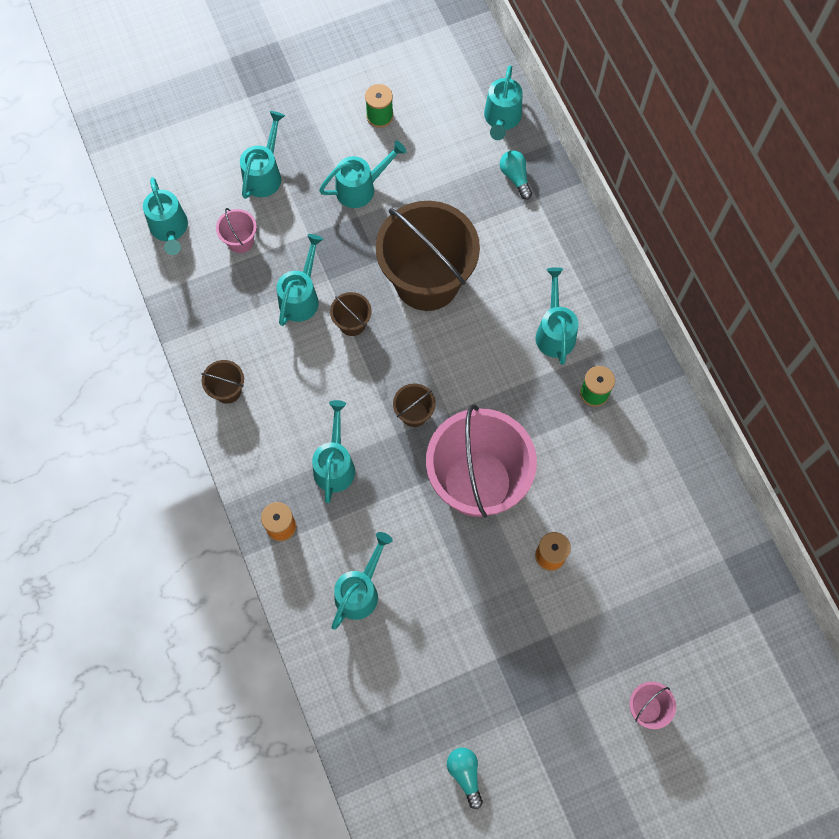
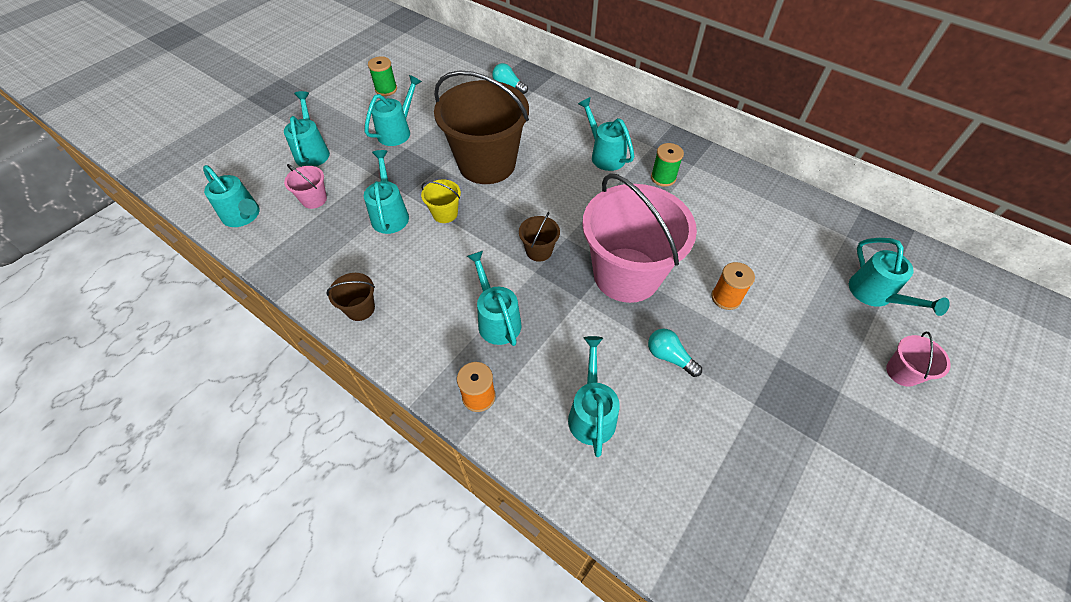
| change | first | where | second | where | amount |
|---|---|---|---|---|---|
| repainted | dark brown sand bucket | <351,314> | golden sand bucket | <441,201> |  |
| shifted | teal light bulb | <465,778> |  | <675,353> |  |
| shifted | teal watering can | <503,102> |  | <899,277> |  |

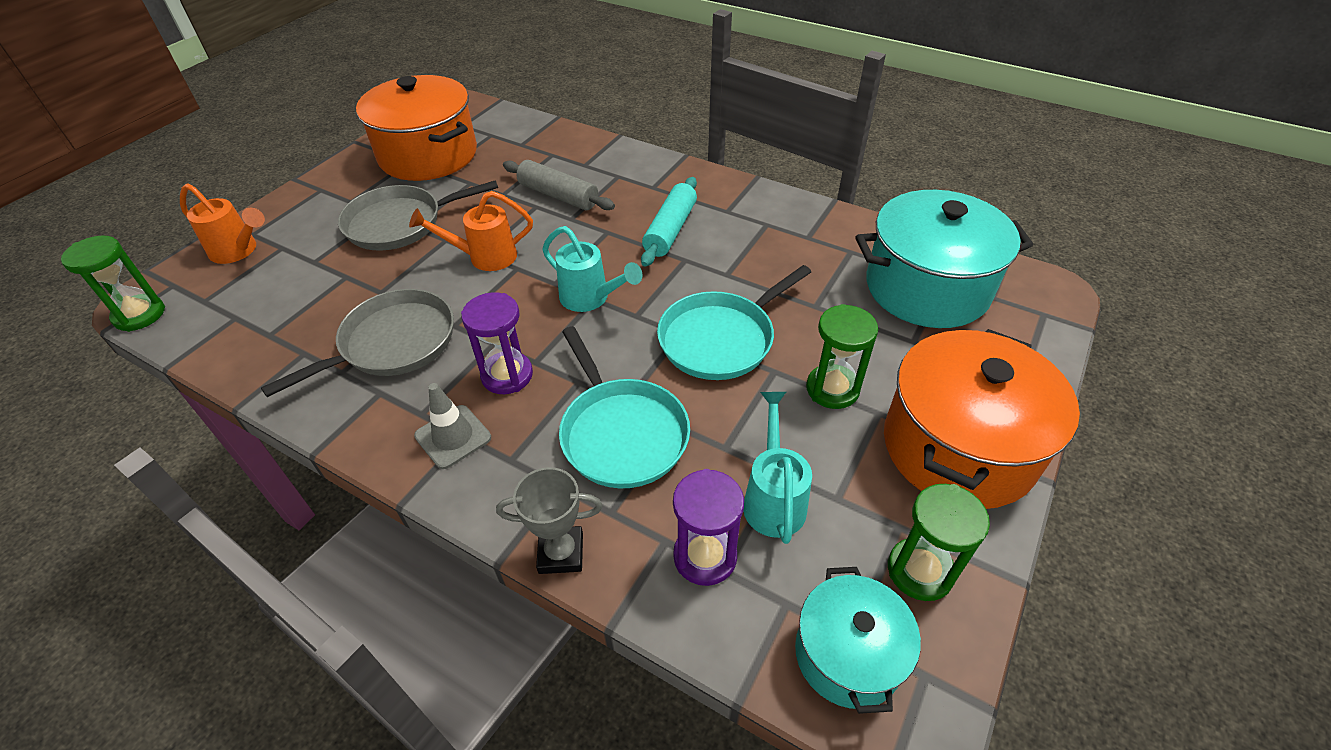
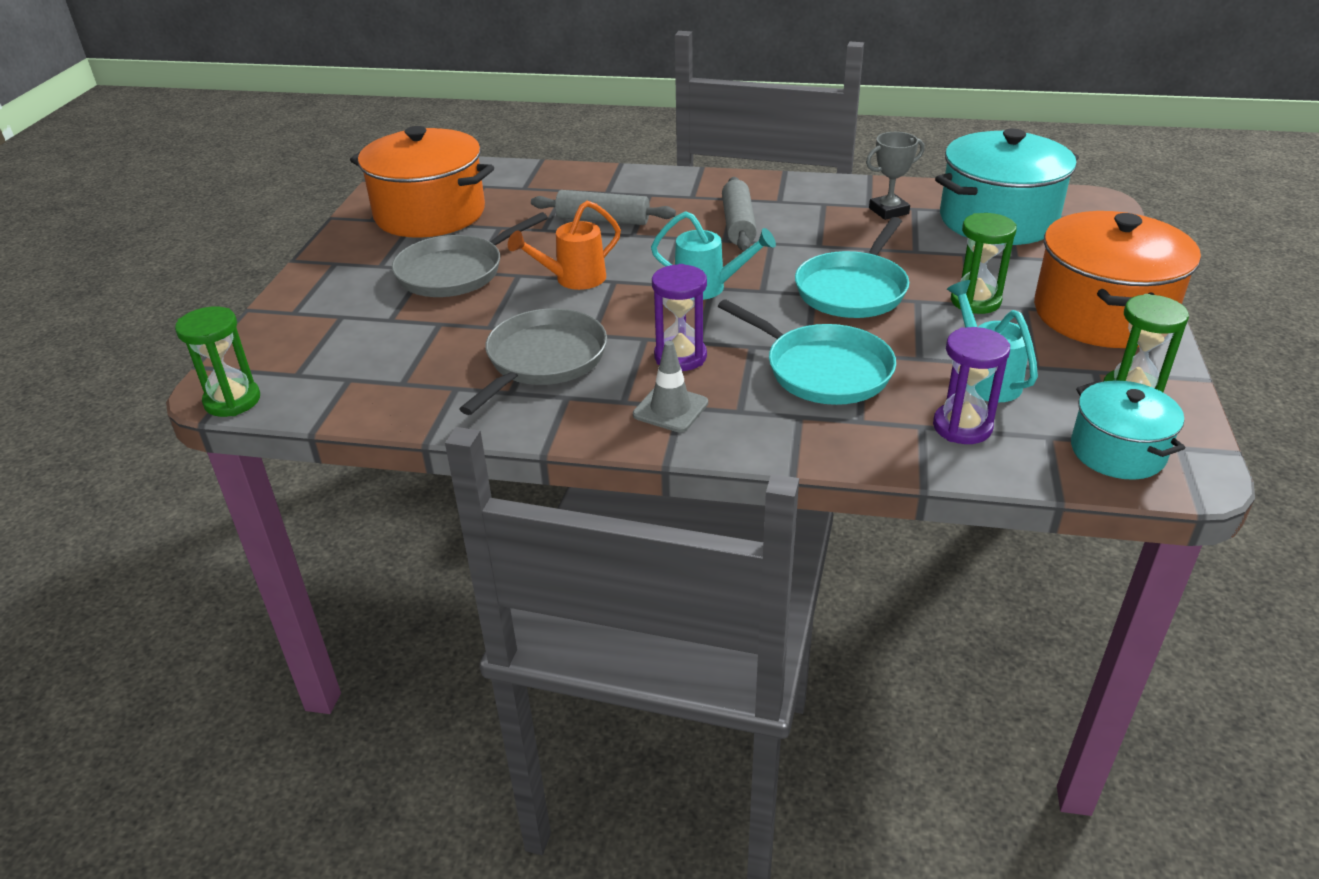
| change | first | where | second | where | amount |
|---|---|---|---|---|---|
| gone | bright orange watering can | <222,223> |  |  |  |
| shifted | ash-grey prize cup | <549,520> |  | <895,176> |  |
| repainted | teal dough roller | <669,222> | ash-grey dough roller | <739,214> |  |

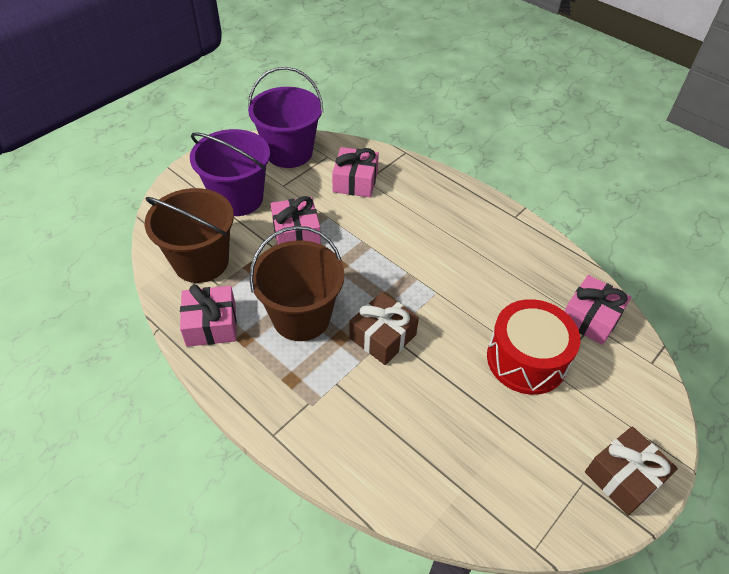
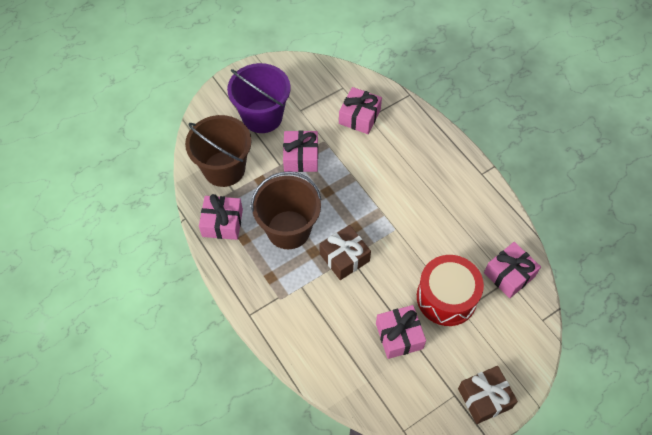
| change | first | where | second | where | amount |
|---|---|---|---|---|---|
| gone | royal purple sand bucket | <285,117> |  |  |  |
| new |  |  | rosy wrapped gift | <401,332> |  |

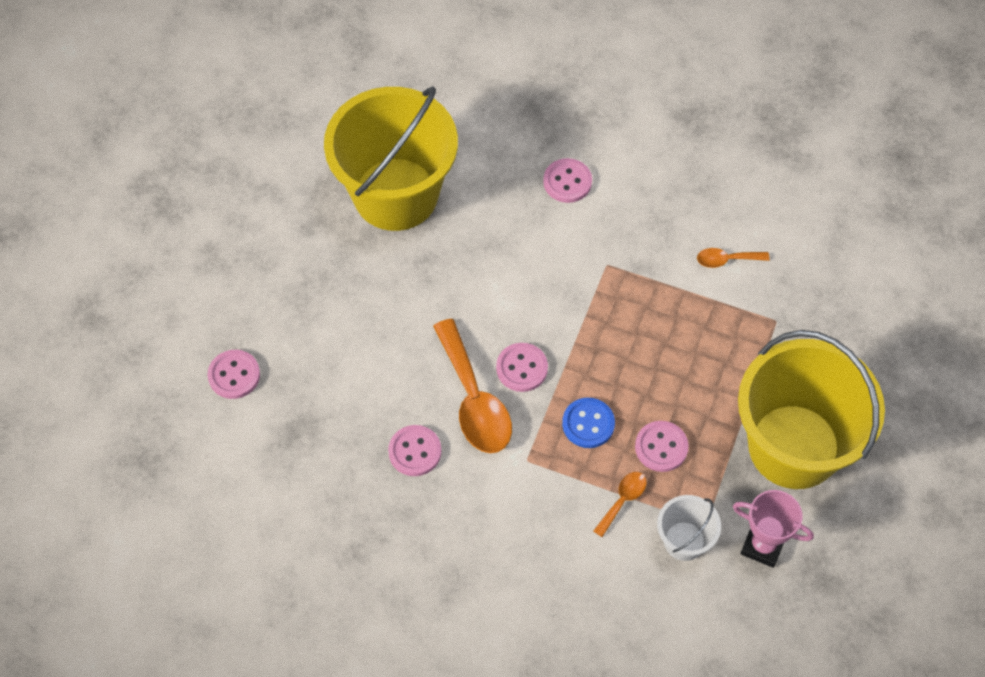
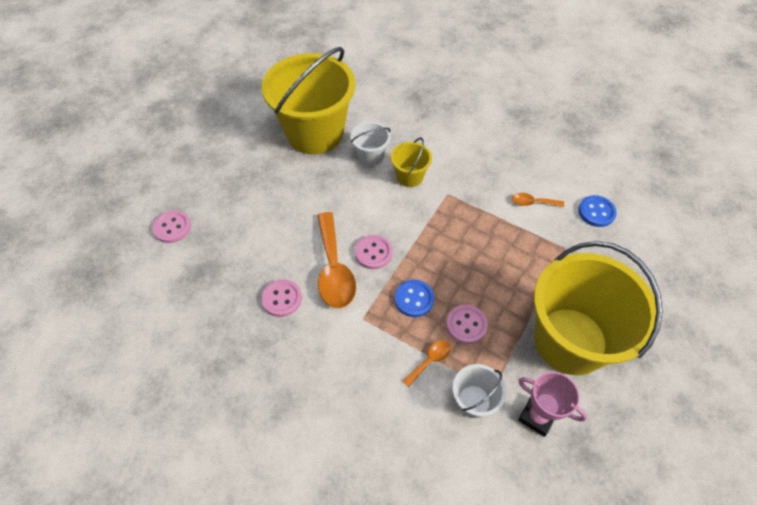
| change | first | where | second | where | amount |
|---|---|---|---|---|---|
| gone | rosy shirt button | <567,180> |  |  |  |
| new |  |  | white sand bucket | <371,144> |  |
| new |  |  | golden sand bucket | <411,162> |  |
| new |  |  | blue shirt button | <597,211> |  |

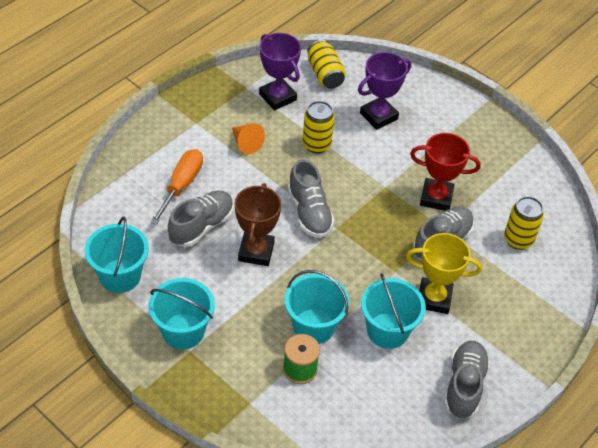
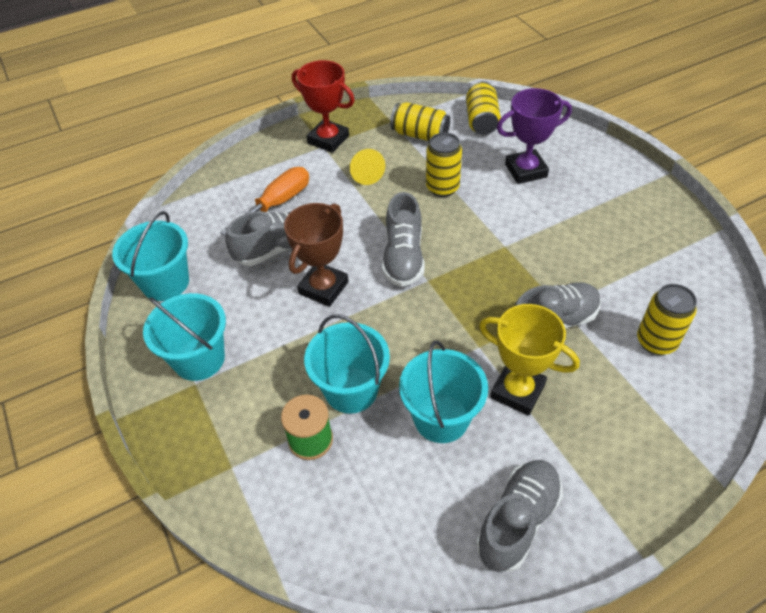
| change | first | where | second | where | amount |
|---|---|---|---|---|---|
| repainted | bright orange cone | <248,138> | golden cone | <367,167> |  |
| swapped | royal purple prize cup | <280,71> | golden tin | <420,121> |  |
| shifted | crimson prize cup | <445,172> |  | <323,106> |  |

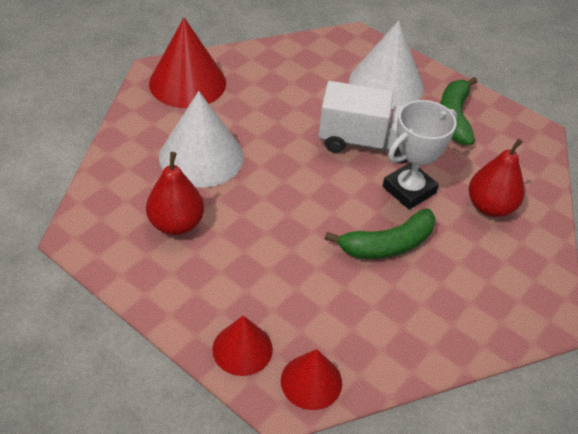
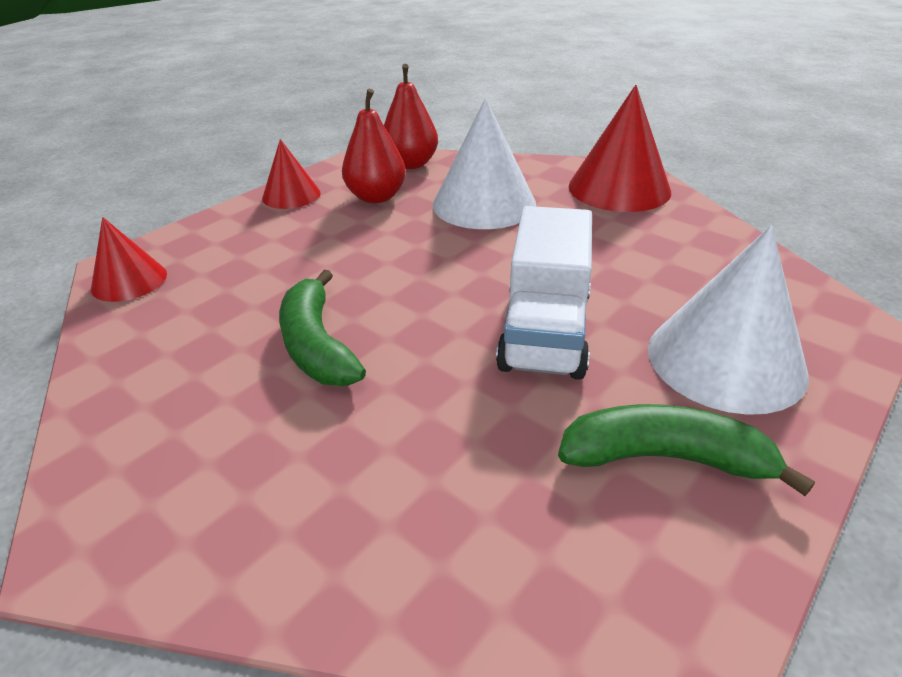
| change | first | where | second | where | amount |
|---|---|---|---|---|---|
| shifted | crimson cone | <242,346> |  | <291,174> |  |
| gone | white prize cup | <420,155> |  |  |  |
| shifted | crimson toy pear | <497,178> |  | <411,116> |  |

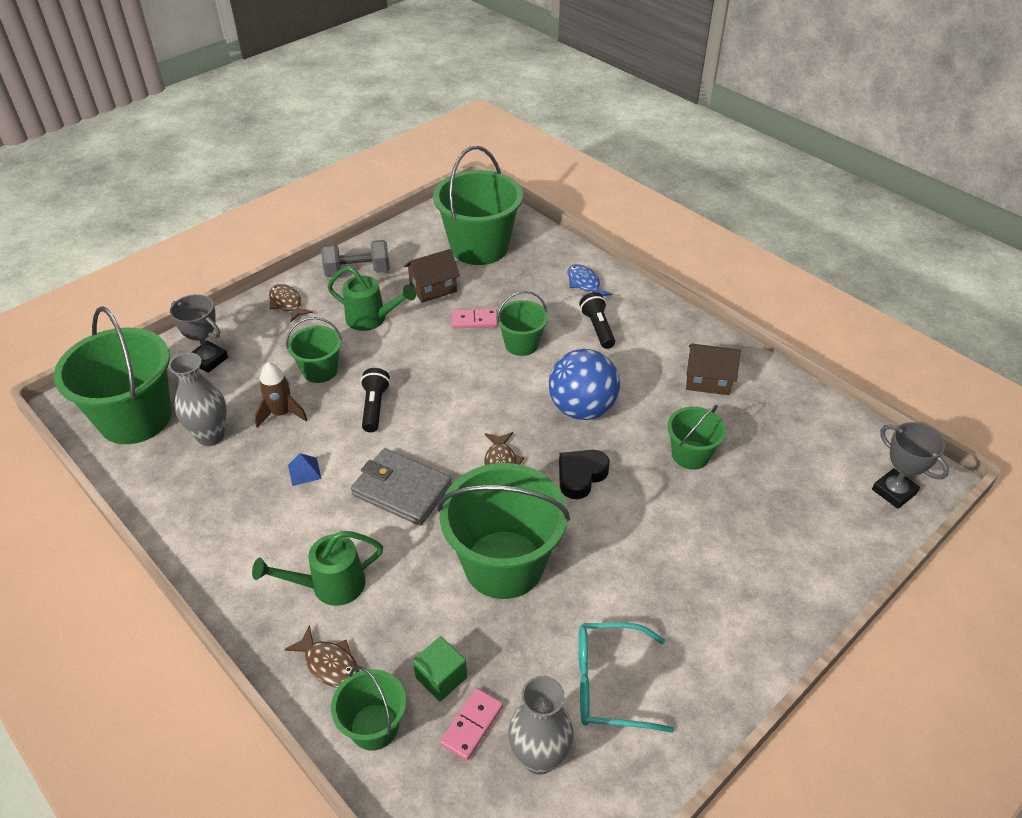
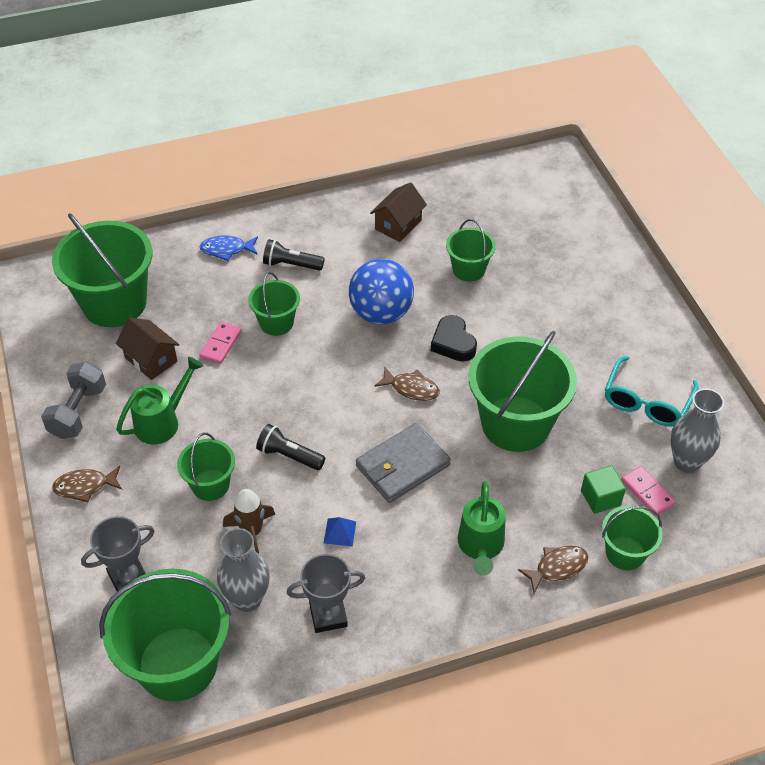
| change | first | where | second | where | amount |
|---|---|---|---|---|---|
| rotated | dark brown cottage | <432,275> |  | <147,348> | 45 degrees counterclockwise |
| shifted | ash-grey prize cup | <910,465> |  | <326,593> |  |

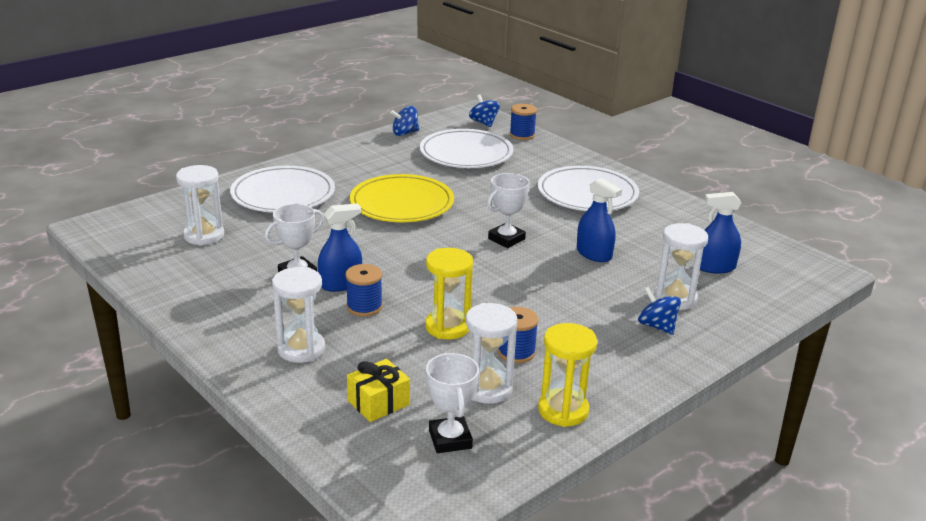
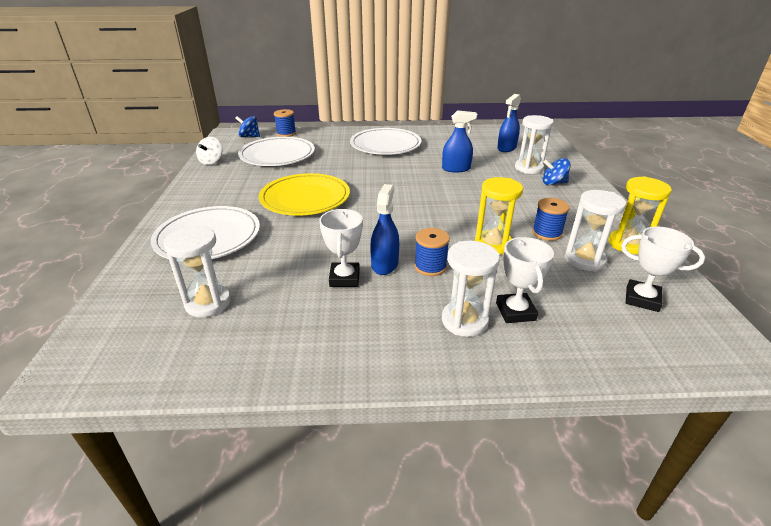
| change | first | where | second | where | amount |
|---|---|---|---|---|---|
| gone | golden wrapped gift | <378,390> |  |  |  |
| repainted | blue spinning top | <404,121> | white spinning top | <209,151> |  |
| shifted | white prize cup | <509,210> |  | <525,280> |  |

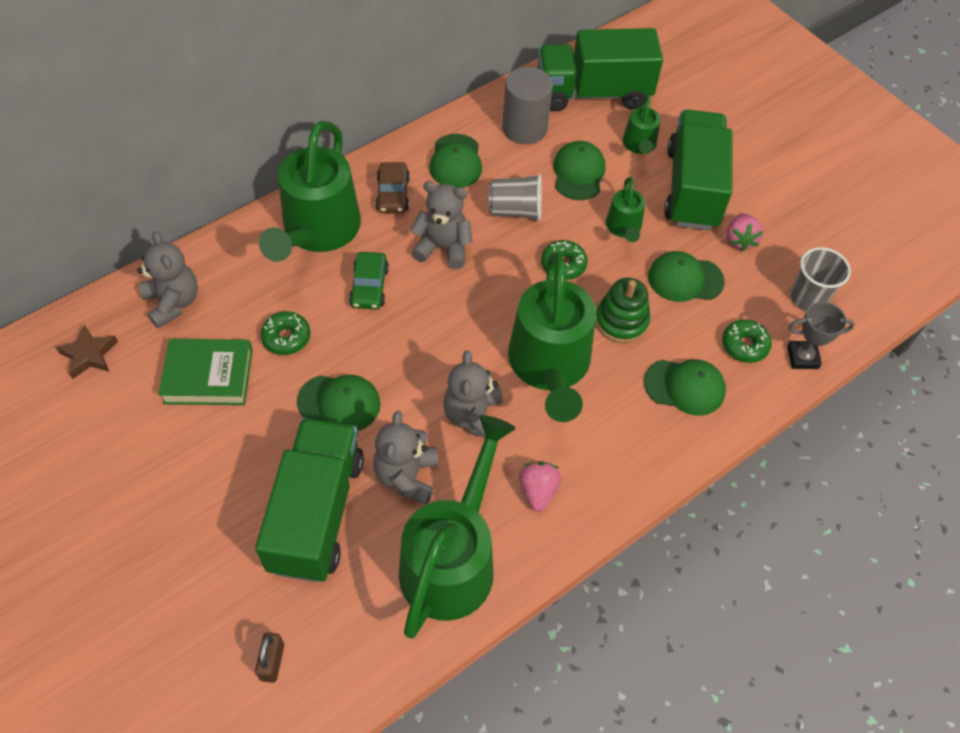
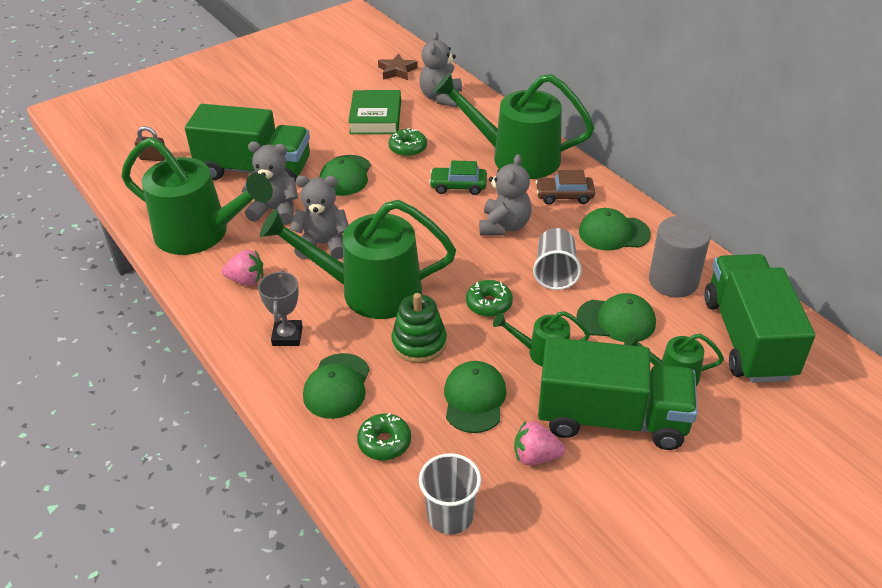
| change | first | where | second | where | amount |
|---|---|---|---|---|---|
| rotated | ash-grey stuffed bear | <167,279> |  | <440,69> | 120 degrees clockwise |
| shifted | ash-grey prize cup | <821,335> |  | <280,308> |  |

